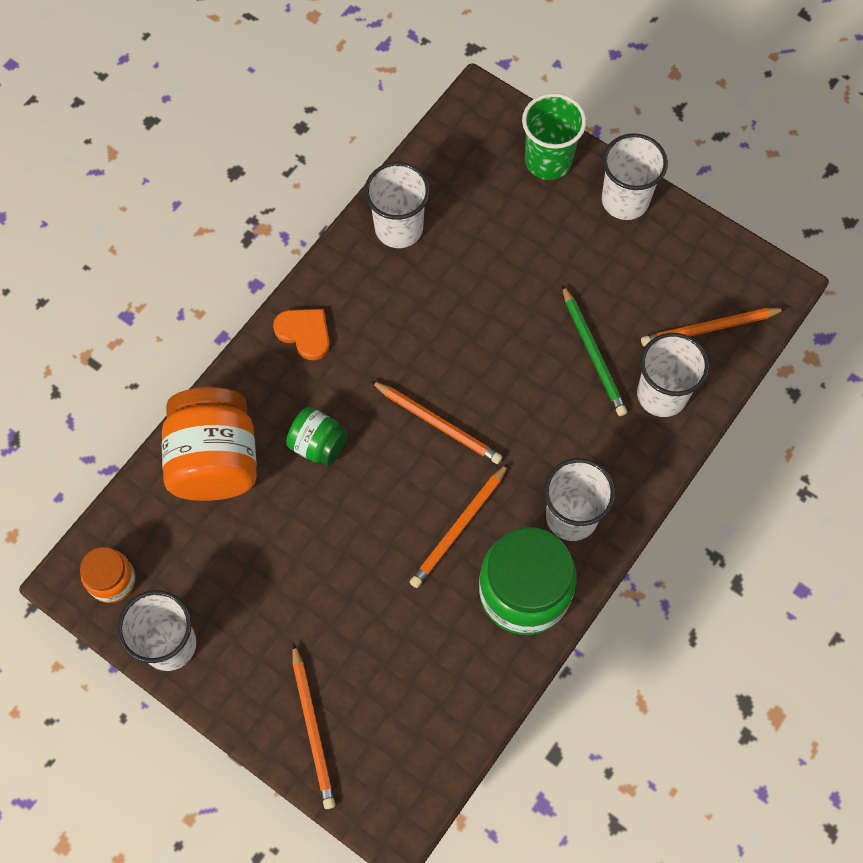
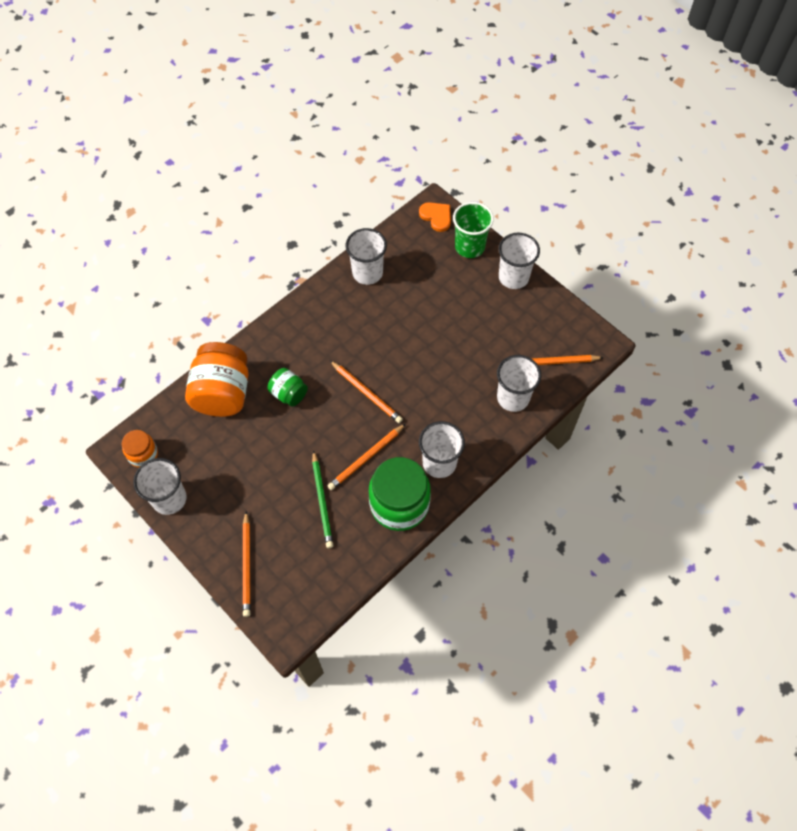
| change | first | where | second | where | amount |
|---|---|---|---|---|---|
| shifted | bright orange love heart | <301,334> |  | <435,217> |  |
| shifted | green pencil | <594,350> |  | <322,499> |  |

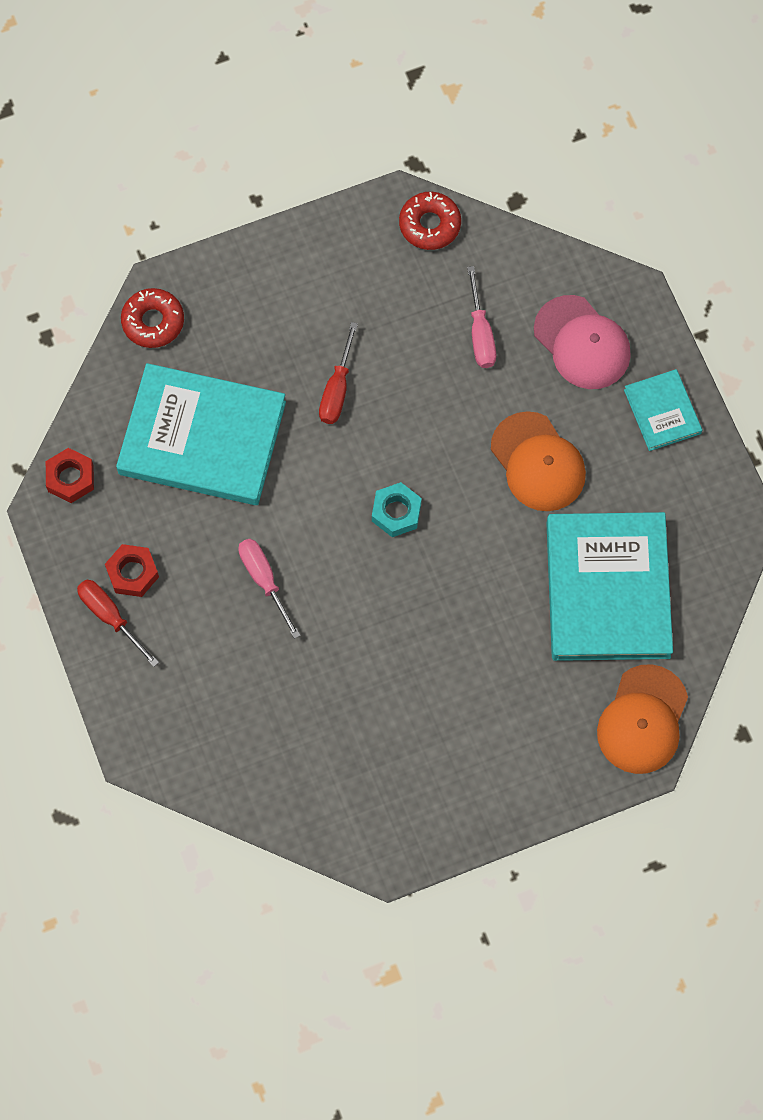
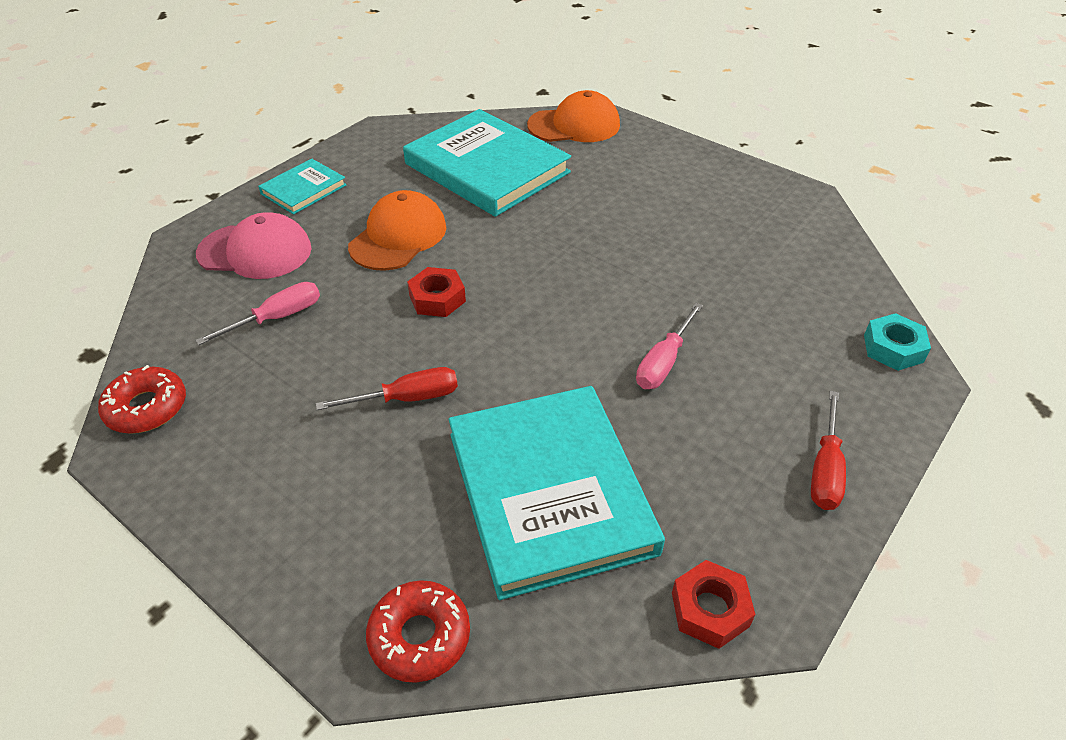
| change | first | where | second | where | amount |
|---|---|---|---|---|---|
| shifted | crimson hexagon nut | <132,570> |  | <436,292> |  |
| shifted | teal hexagon nut | <397,509> |  | <897,342> |  |
| rotated | rosy peaked cap | <582,342> |  | <254,245> | 75 degrees clockwise |
| rotated | teal hardcover | <609,586> |  | <487,163> | 75 degrees clockwise |

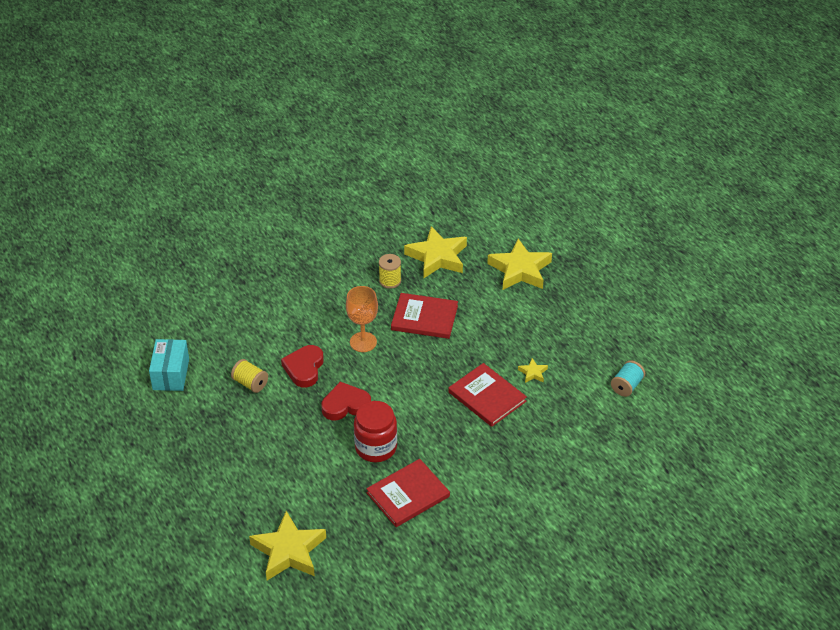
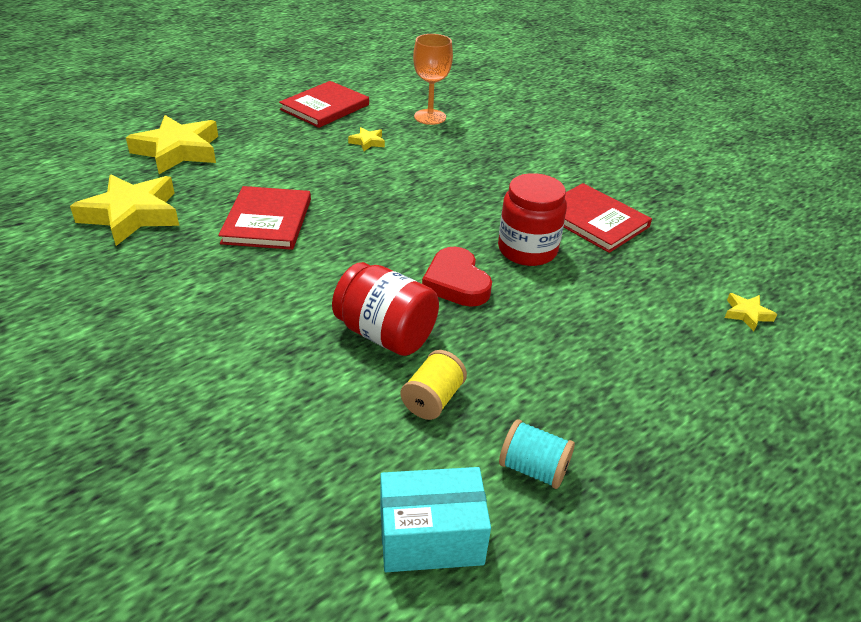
| change | first | where | second | where | amount |
|---|---|---|---|---|---|
| scaled | golden star | <287,545> |  | <751,312> | x0.44 |
| swapped | crimson love heart | <302,366> | crimson jar | <385,309> |  |
| shifted | bright orange goblet | <362,319> |  | <433,79> |  |
| gone | golden bobbin | <390,271> |  |  |  |
| shifted | crimson hardcover | <487,395> |  | <324,104> |  |
| shifted | teal bobbin | <628,378> |  | <537,454> |  |

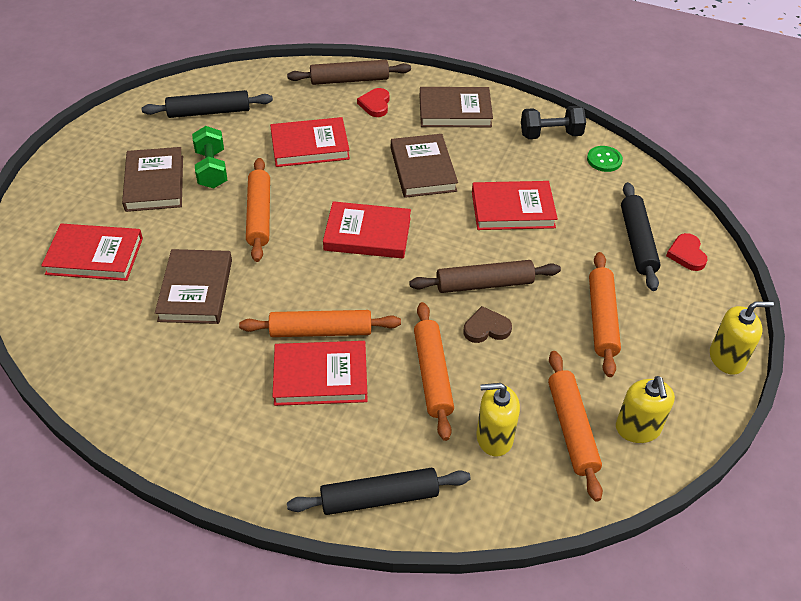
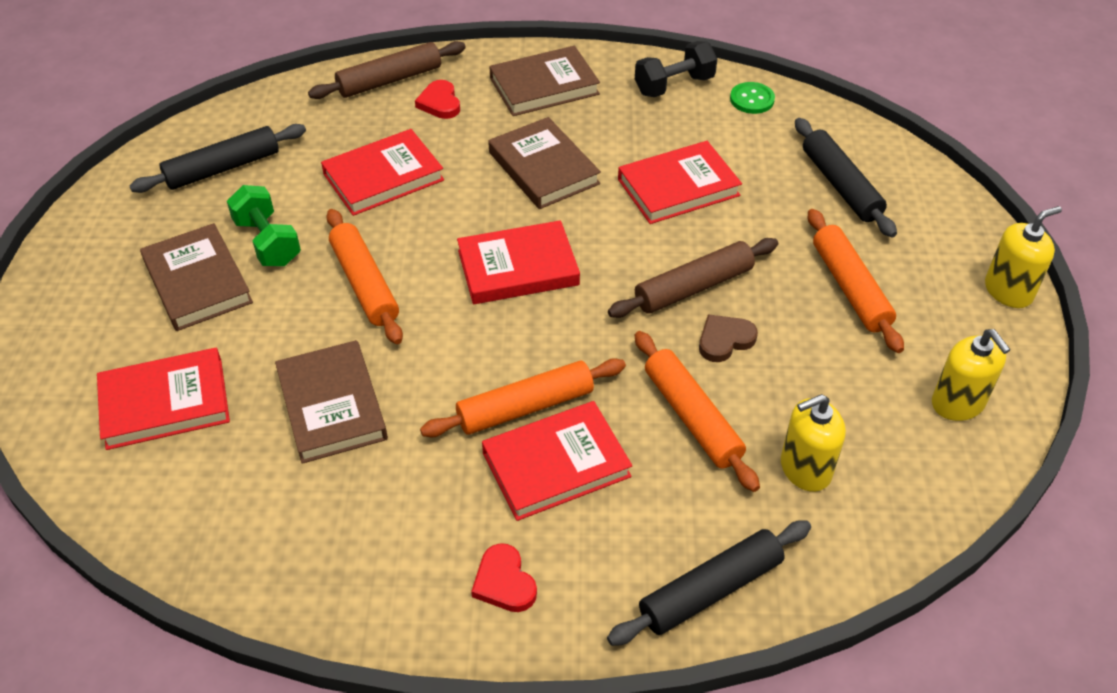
| change | first | where | second | where | amount |
|---|---|---|---|---|---|
| gone | bright orange dough roller | <575,426> |  |  |  |
| shifted | crimson love heart | <687,252> |  | <504,577> |  |

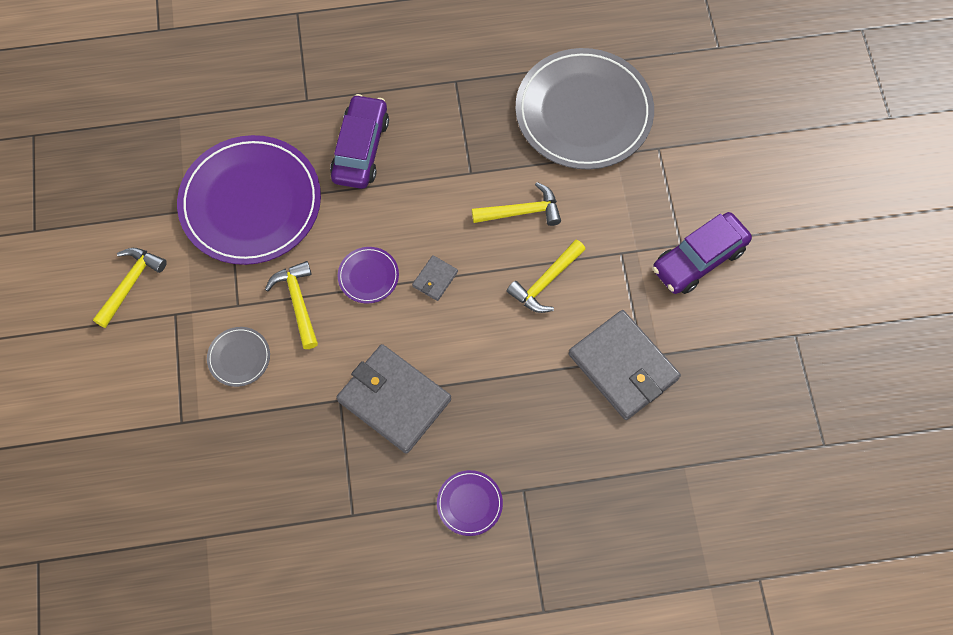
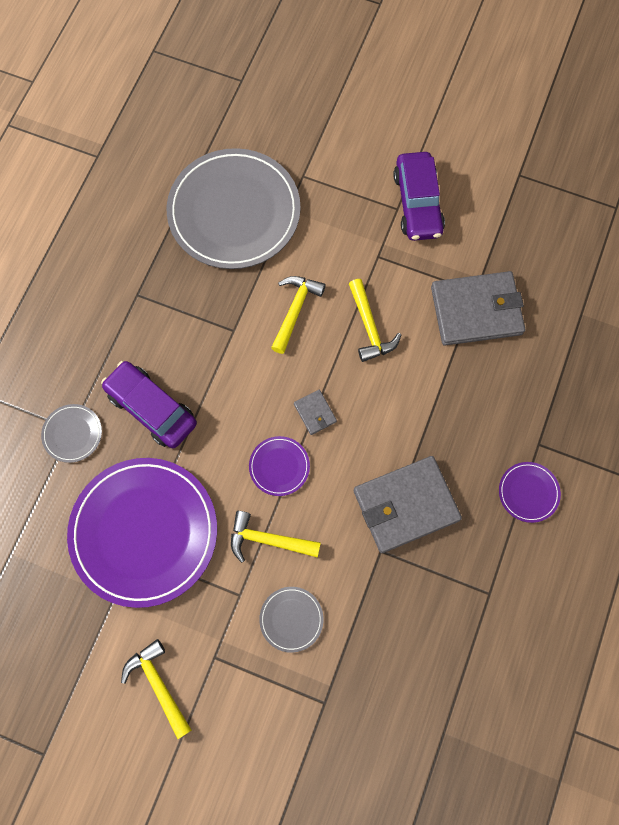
| change | first | where | second | where | amount |
|---|---|---|---|---|---|
| new |  |  | ash-grey plate | <71,433> |  |

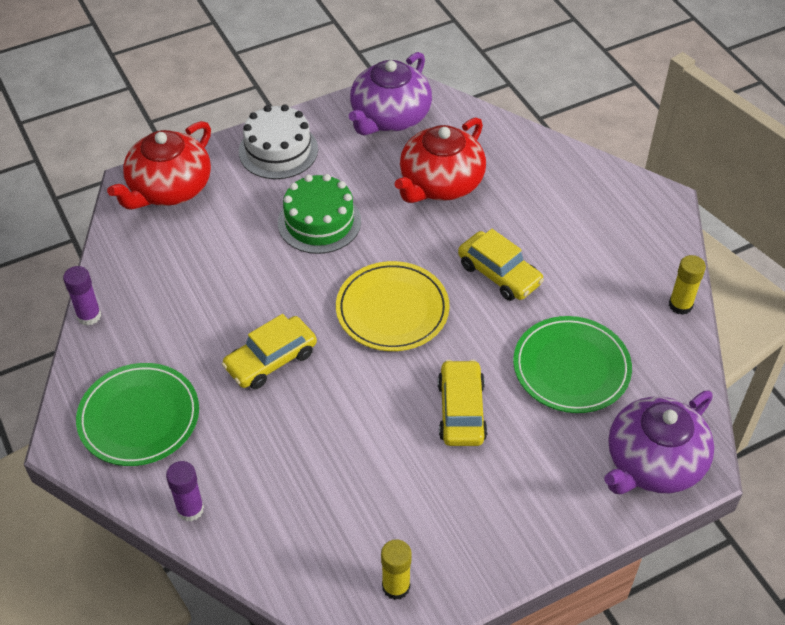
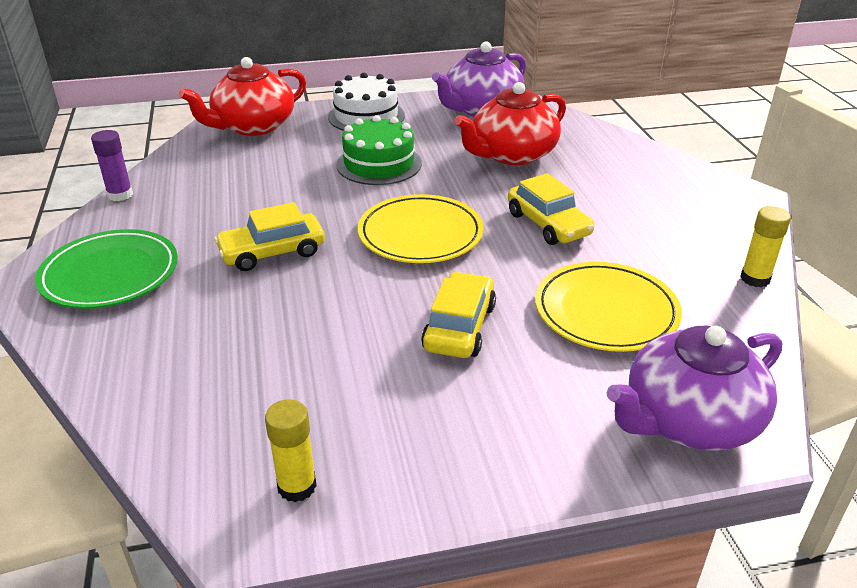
| change | first | where | second | where | amount |
|---|---|---|---|---|---|
| gone | royal purple stick of glue | <185,491> |  |  |  |
| repainted | green plate | <572,364> | golden plate | <608,307> |  |

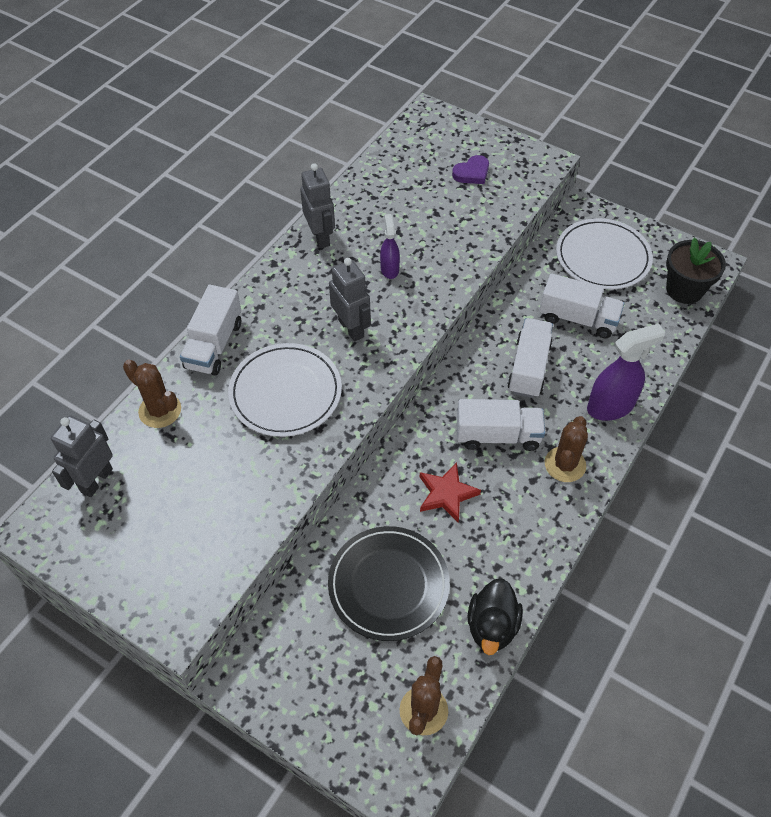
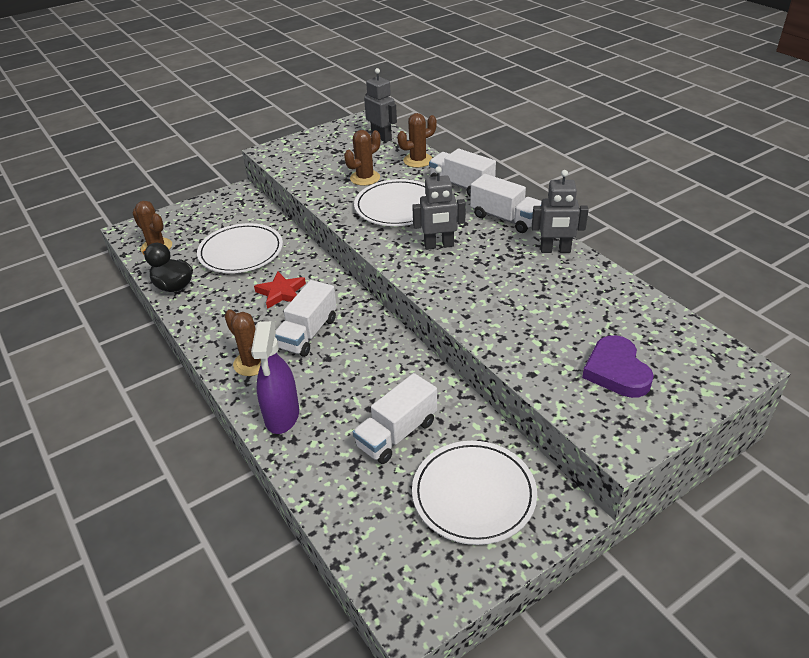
| change | first | where | second | where | amount |
|---|---|---|---|---|---|
| repainted | ebony plate | <389,583> | white plate | <240,248> |  |
| gone | royal purple sprayer | <390,246> |  |  |  |
| scaled | royal purple love heart | <470,169> |  | <618,366> | x1.53 |
| shifted | white toy truck | <530,358> |  | <506,203> |  |
| gone | ebony flower pot | <696,270> |  |  |  |
| new |  |  | dark brown cactus | <362,158> |  |

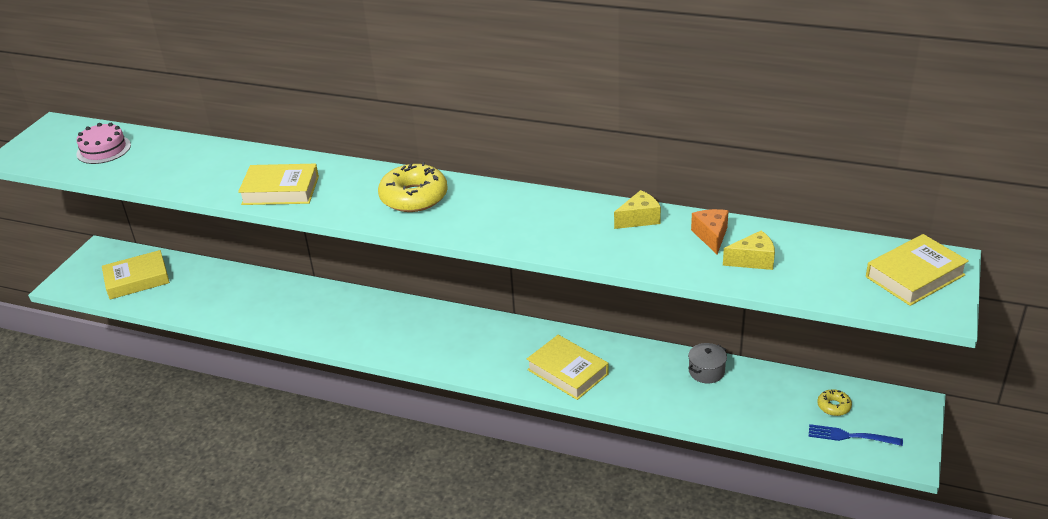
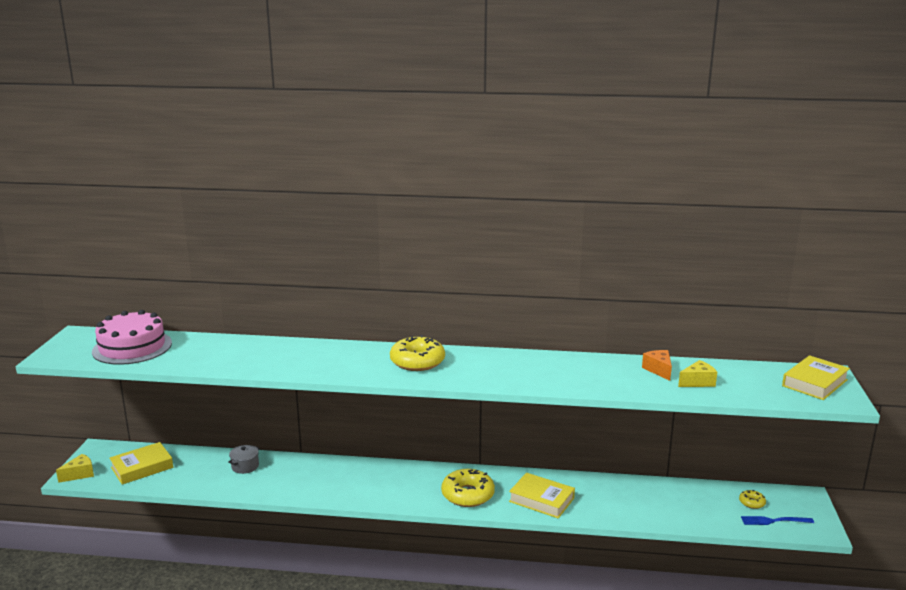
| change | first | where | second | where | amount |
|---|---|---|---|---|---|
| scaled | rosy layer cake | <104,143> |  | <132,337> | x1.70 |
| gone | golden hardcover | <278,184> |  |  |  |
| shifted | golden piece of cheese | <637,209> |  | <75,468> |  |
| shifted | ash-grey pot | <707,363> |  | <244,459> |  |
| new |  |  | golden doughnut | <468,488> |  |

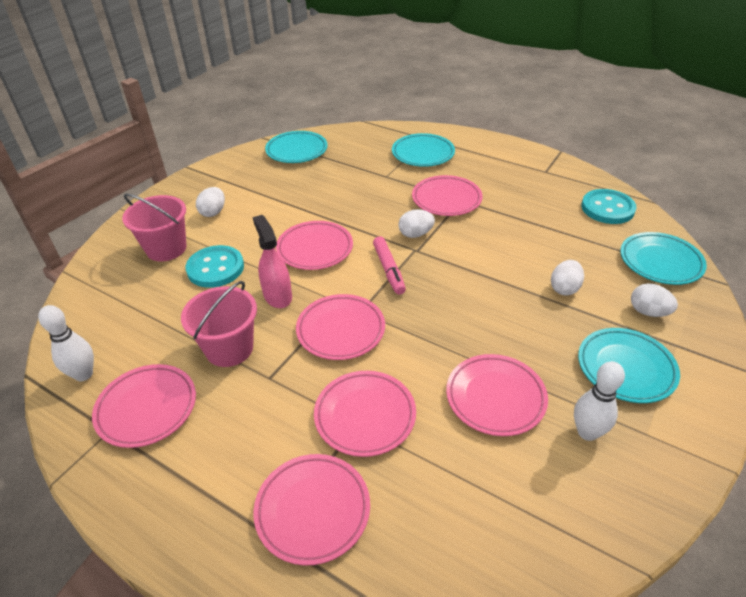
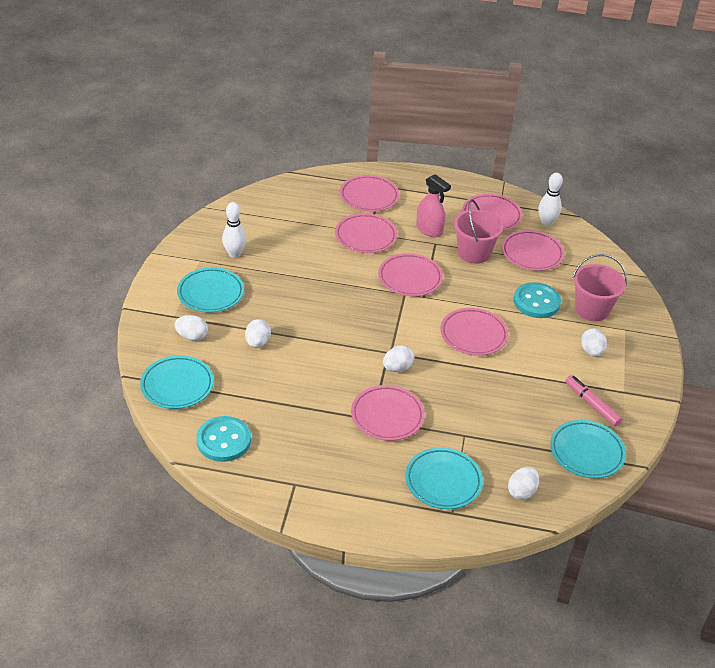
| change | first | where | second | where | amount |
|---|---|---|---|---|---|
| shifted | rosy sprayer | <272,261> |  | <433,205> |  |
| shifted | rosy felt pen | <389,265> |  | <594,401> |  |
| shifted | rosy plate | <497,395> |  | <533,250> |  |
| new |  |  | white toy egg | <523,483> |  |

